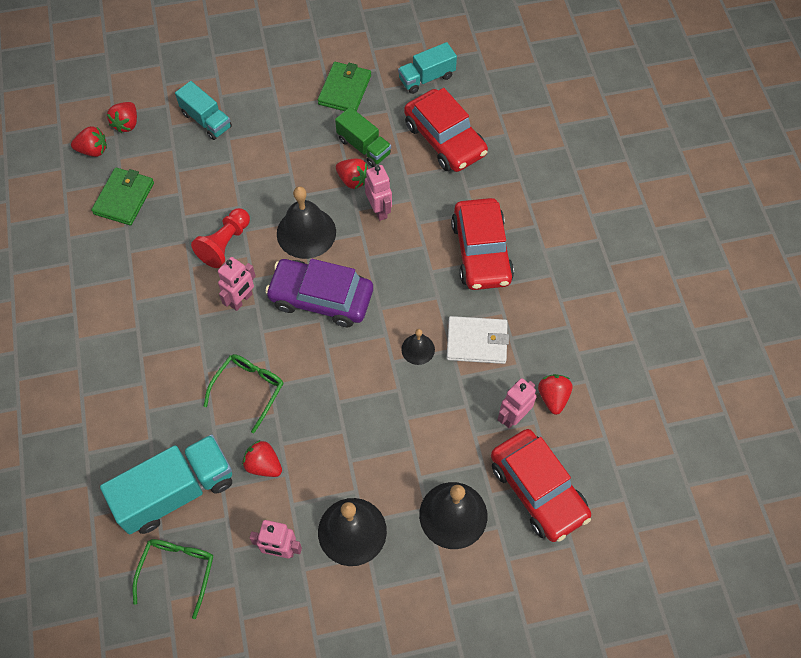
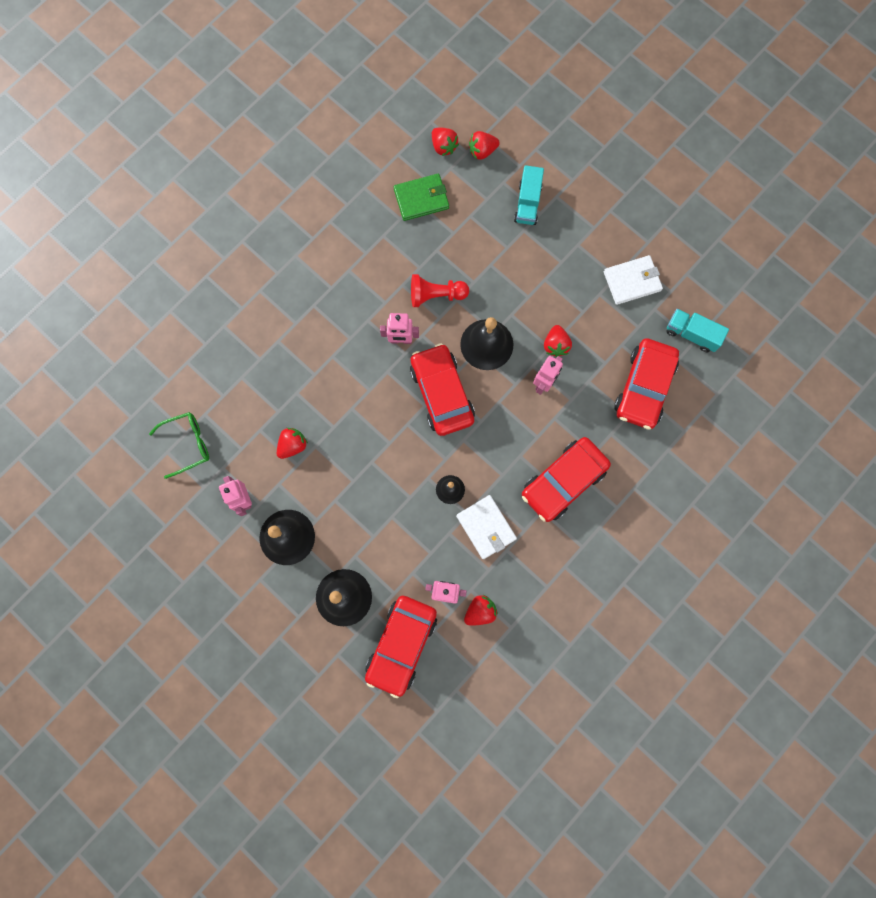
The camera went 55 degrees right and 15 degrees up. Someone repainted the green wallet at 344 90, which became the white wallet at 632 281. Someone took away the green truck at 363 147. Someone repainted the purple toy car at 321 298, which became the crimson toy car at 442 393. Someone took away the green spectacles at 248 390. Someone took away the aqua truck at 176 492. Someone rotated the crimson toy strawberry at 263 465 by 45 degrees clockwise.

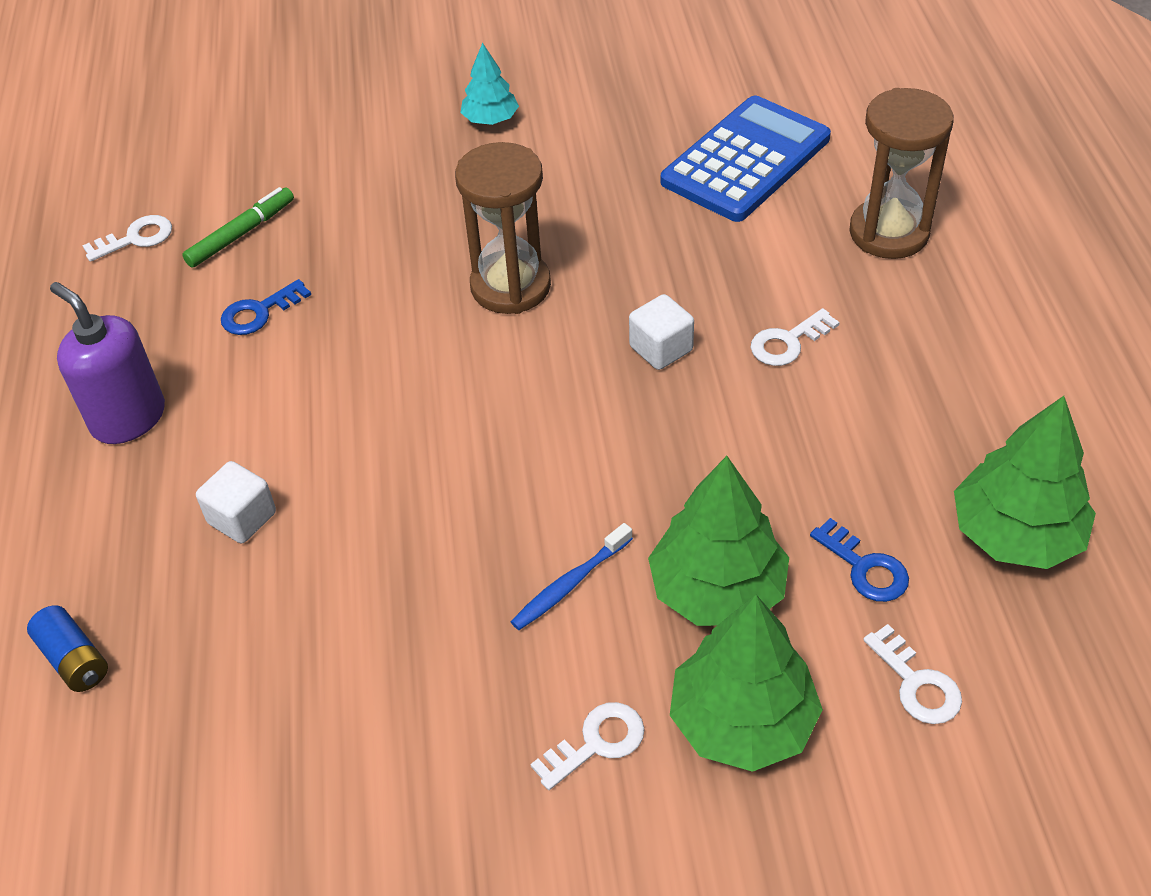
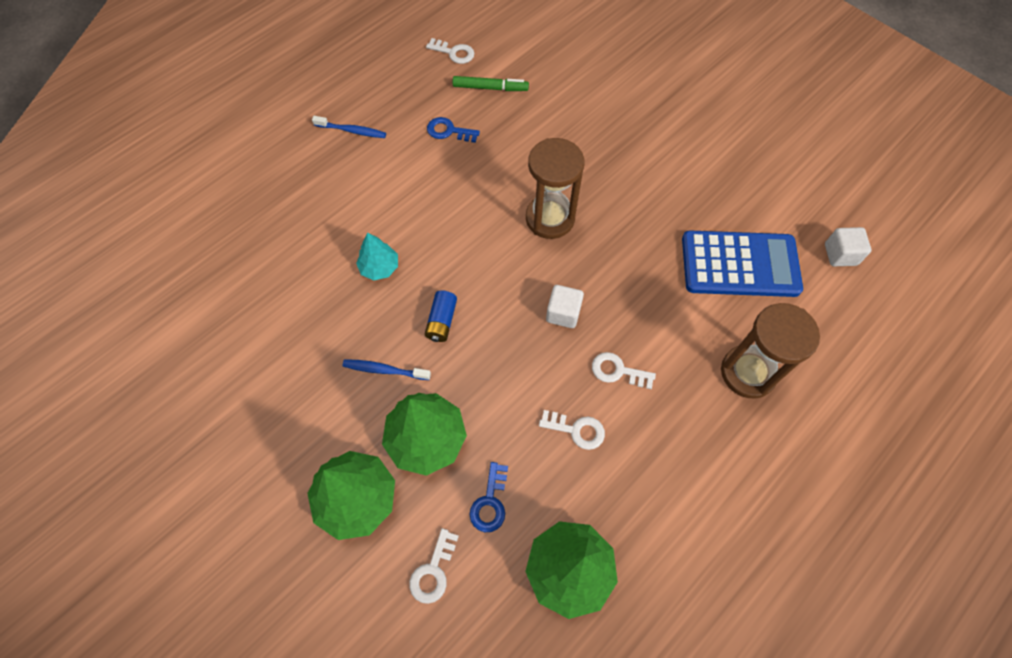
The camera went 50 degrees right and 15 degrees up. Someone carried the aqua tree from 490 119 to 379 267. Someone swapped the purple soap pump at 128 418 for the blue toothbrush at 351 131. Someone carried the white solid cube from 242 518 to 840 254. Someone carried the blue AA battery from 74 659 to 442 321. Someone carried the white key from 596 742 to 576 430.

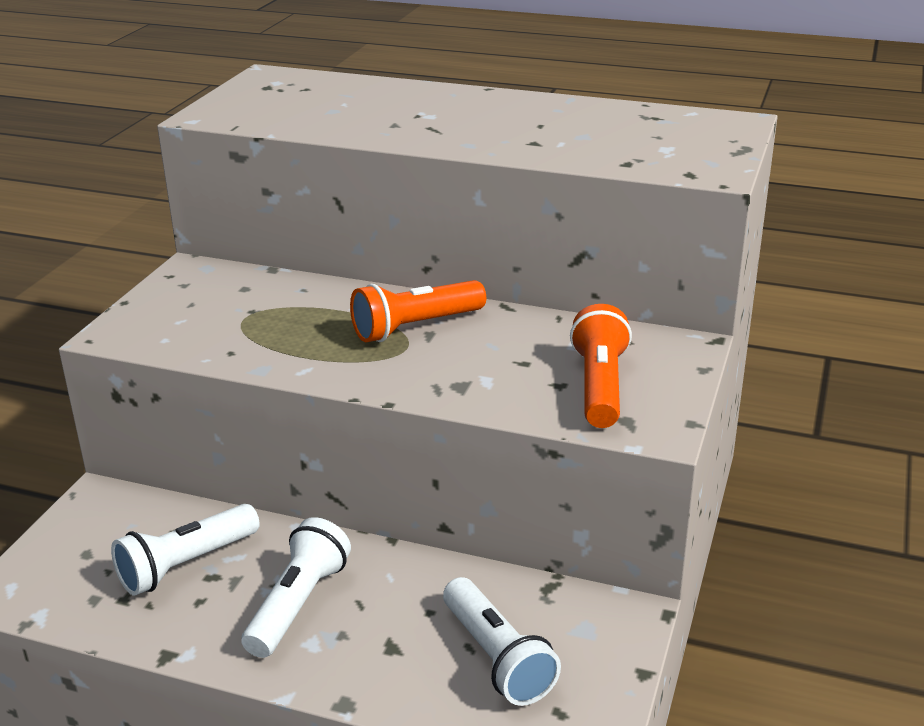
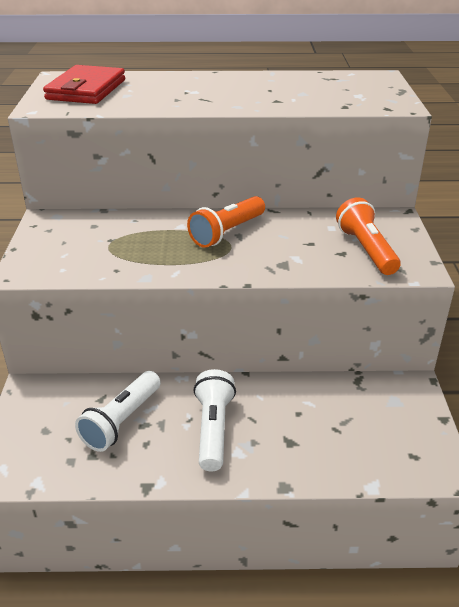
The camera went 20 degrees left and 5 degrees up. Someone took away the white torch at 497 658. Someone put down the crimson wallet at 86 90.

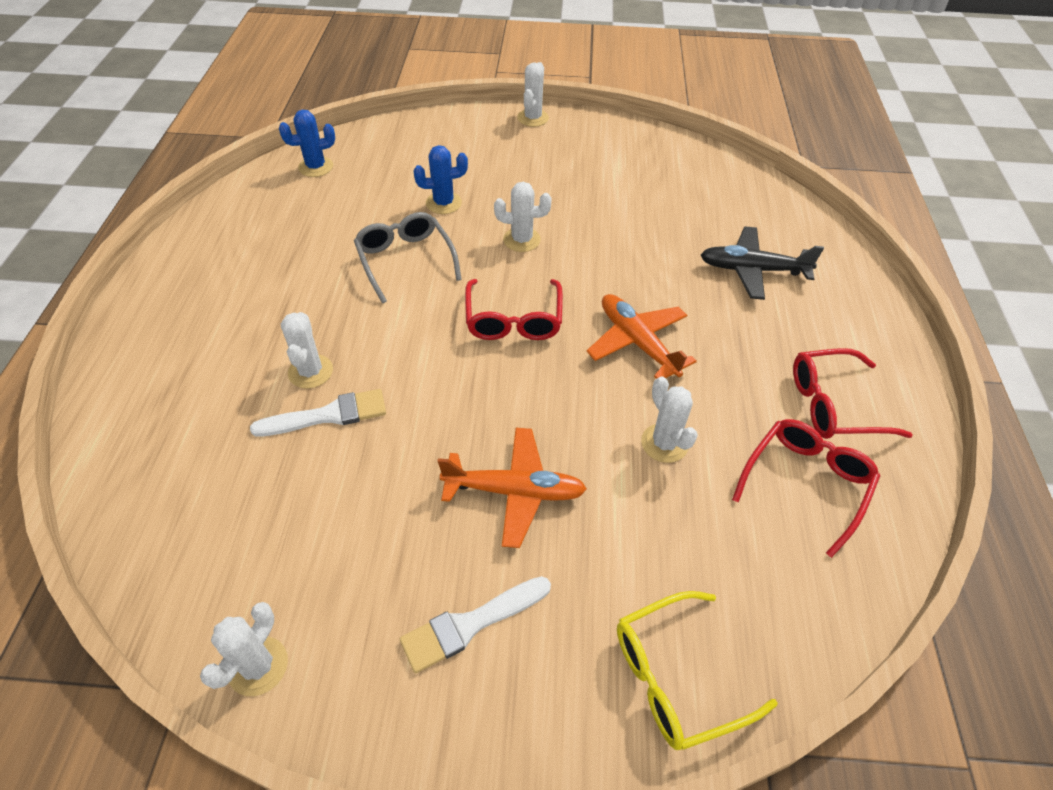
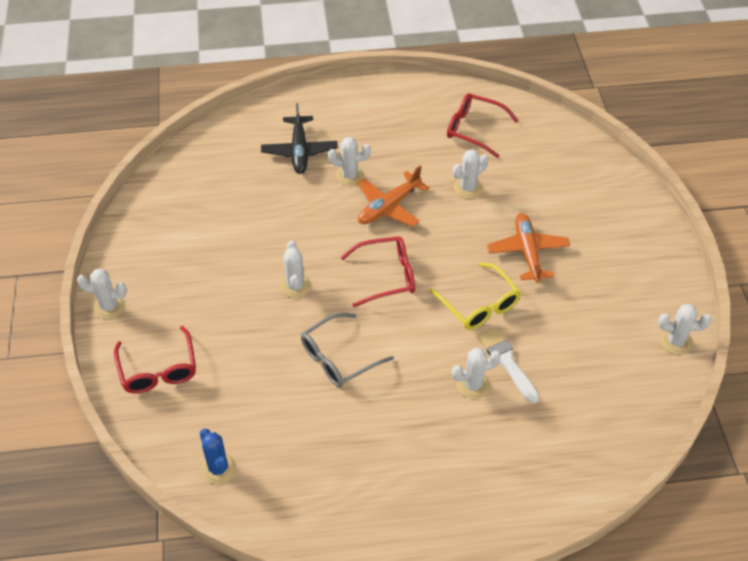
The camera went 100 degrees left and 0 degrees up. Someone took away the blue prickly plant at 443 203. Someone carried the crimson spectacles from 834 405 to 158 369. Someone took away the white paint brush at 470 625. Someone carried the golden spectacles from 677 676 to 479 304. Someone put down the white prickly plant at 349 176.

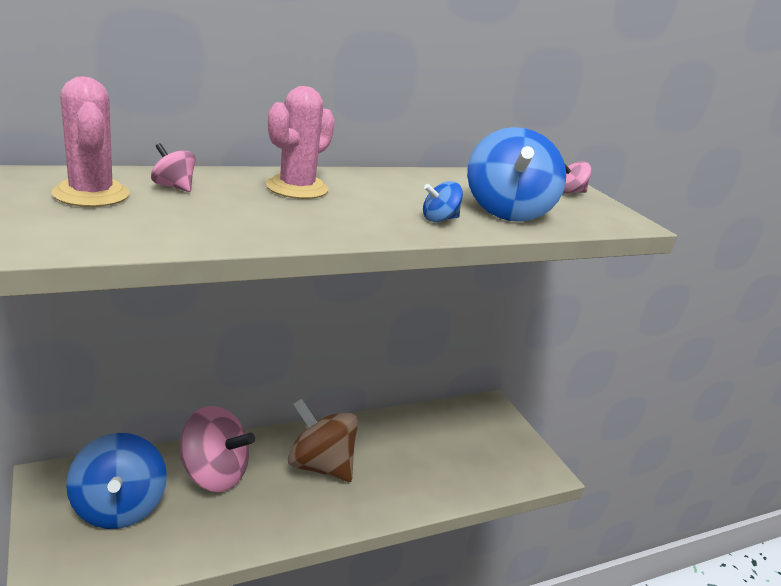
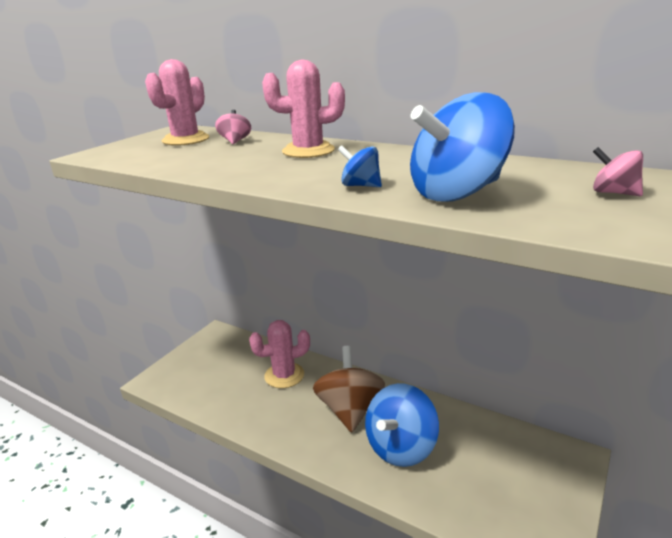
The camera went 60 degrees right and 0 degrees up. Someone swapped the rose-pink whirligig at 214 474 for the rose-pink prickly plant at 284 375. Someone carried the blue whirligig from 119 507 to 401 447.

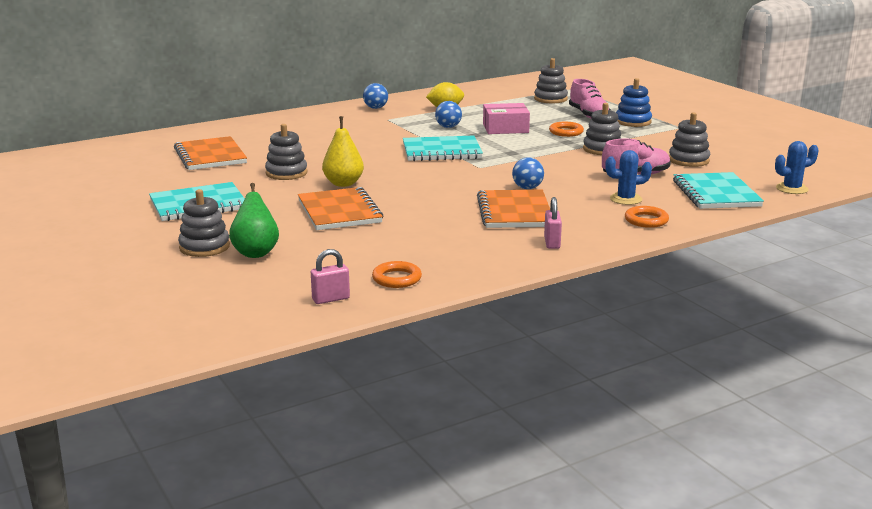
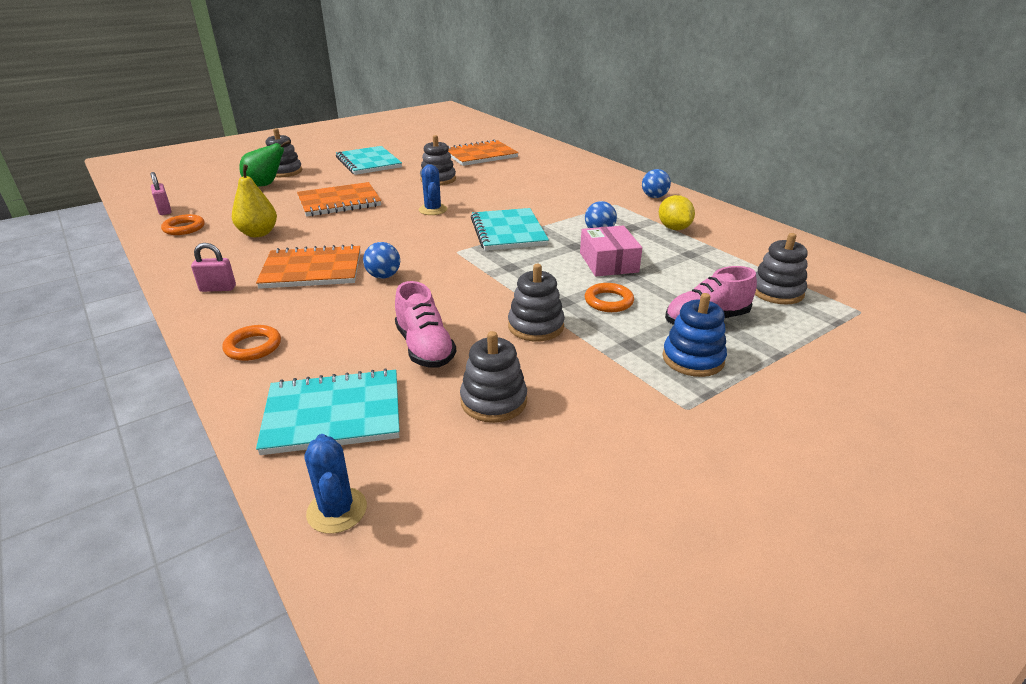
The camera went 85 degrees right and 10 degrees up. Someone carried the golden pear fruit from 343 183 to 258 233. Someone carried the blue prickly plant from 626 199 to 433 210.

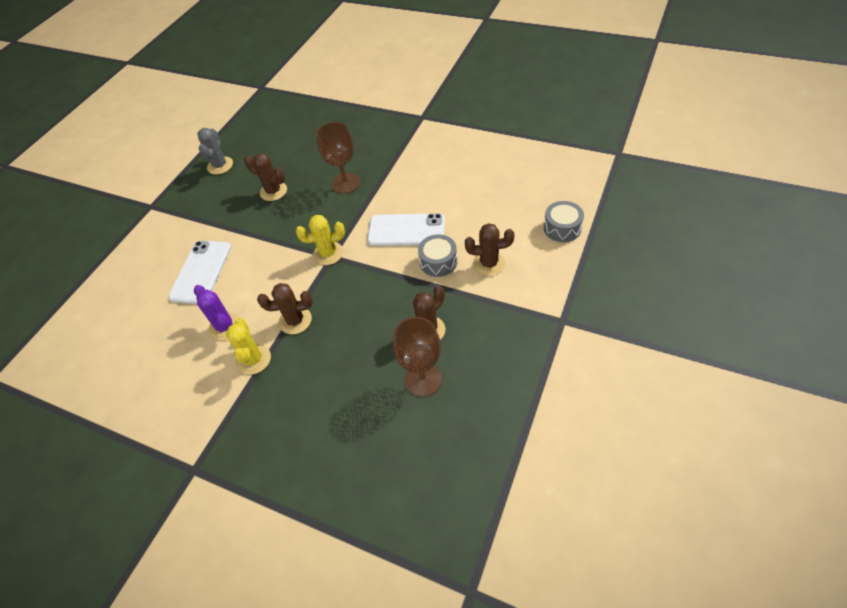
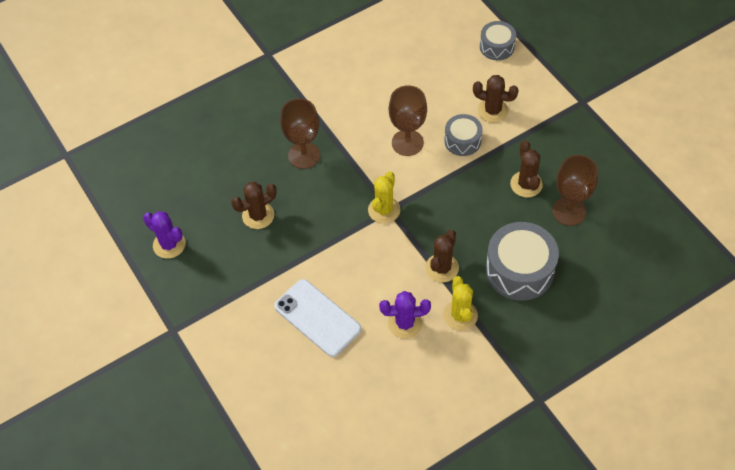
The camera went 60 degrees left and 5 degrees up. Someone repainted the gray prickly plant at 220 165, which became the purple prickly plant at 169 244. Someone swapped the white phone at 406 230 for the brown wine glass at 407 142. Someone rotated the brown prickly plant at 489 263 by 75 degrees clockwise. Someone rotated the golden prickly plant at 254 359 by 60 degrees clockwise. Someone put down the gray toy drum at 519 270.

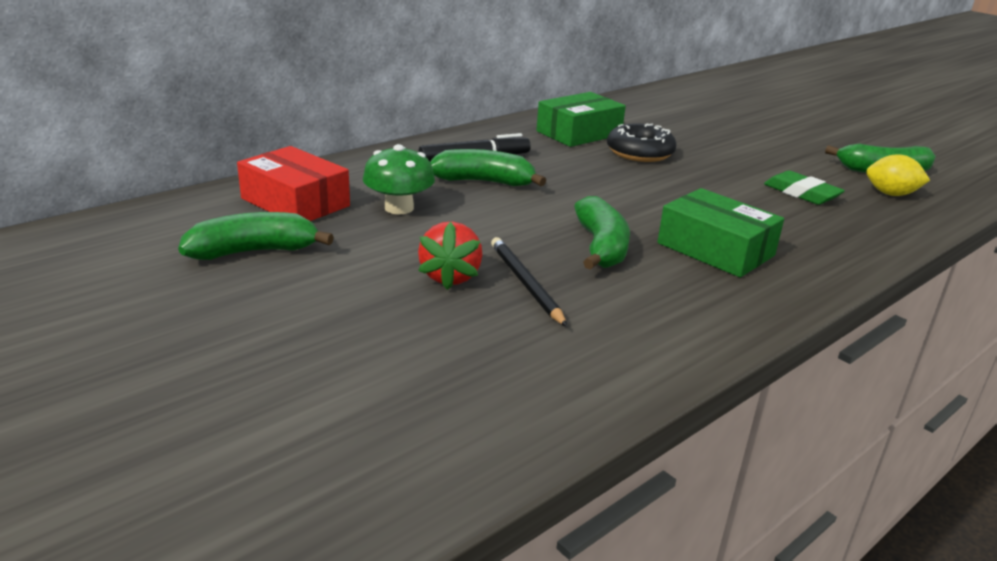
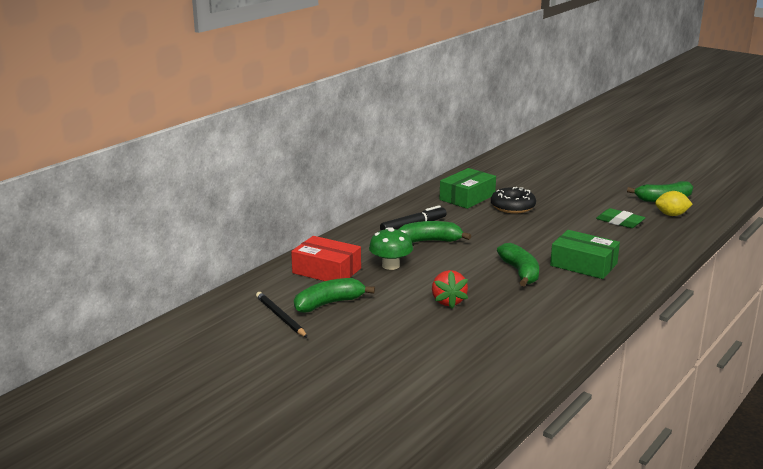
The camera went 10 degrees left and 5 degrees down. Someone carried the black pencil from 525 283 to 280 317.

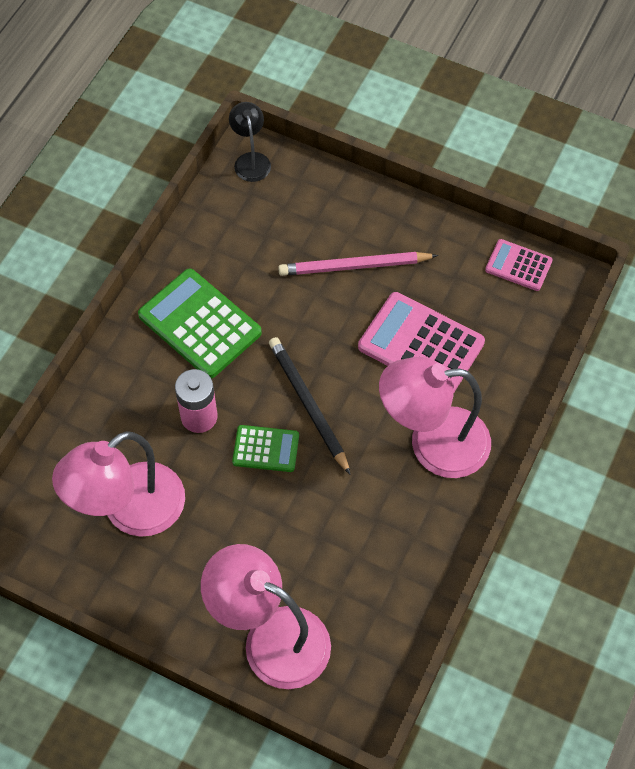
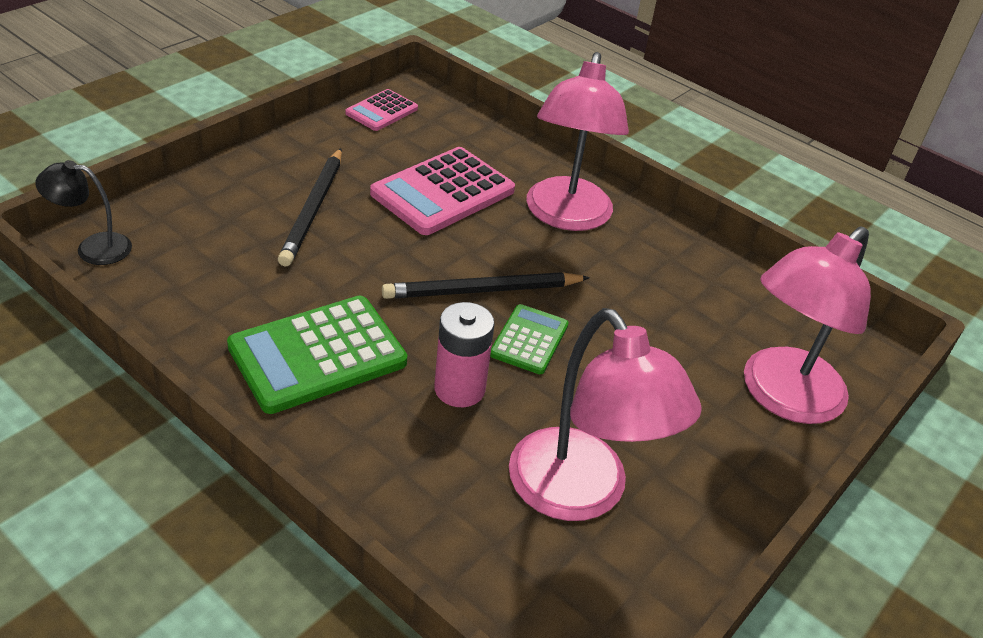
The camera went 80 degrees left and 20 degrees down. Someone repainted the rose-pink pencil at 354 266, which became the black pencil at 314 209.

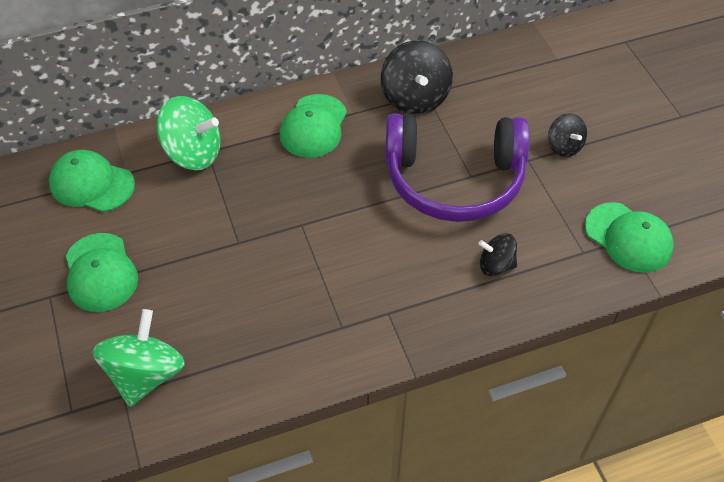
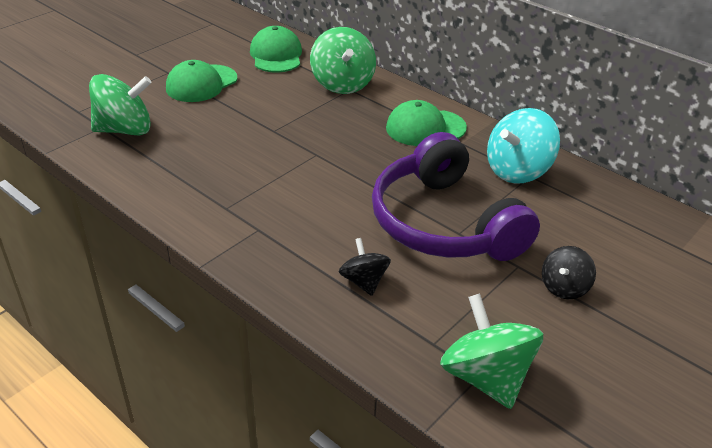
The camera went 60 degrees right and 15 degrees down. Someone repainted the black whirligig at 415 98, which became the aqua whirligig at 517 171. Someone swapped the green baseball cap at 628 237 for the green whirligig at 486 377.

